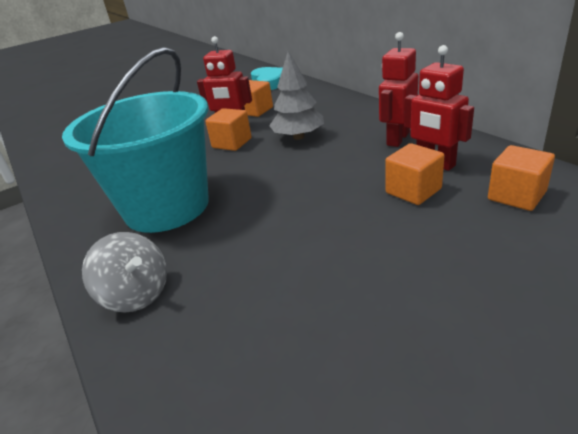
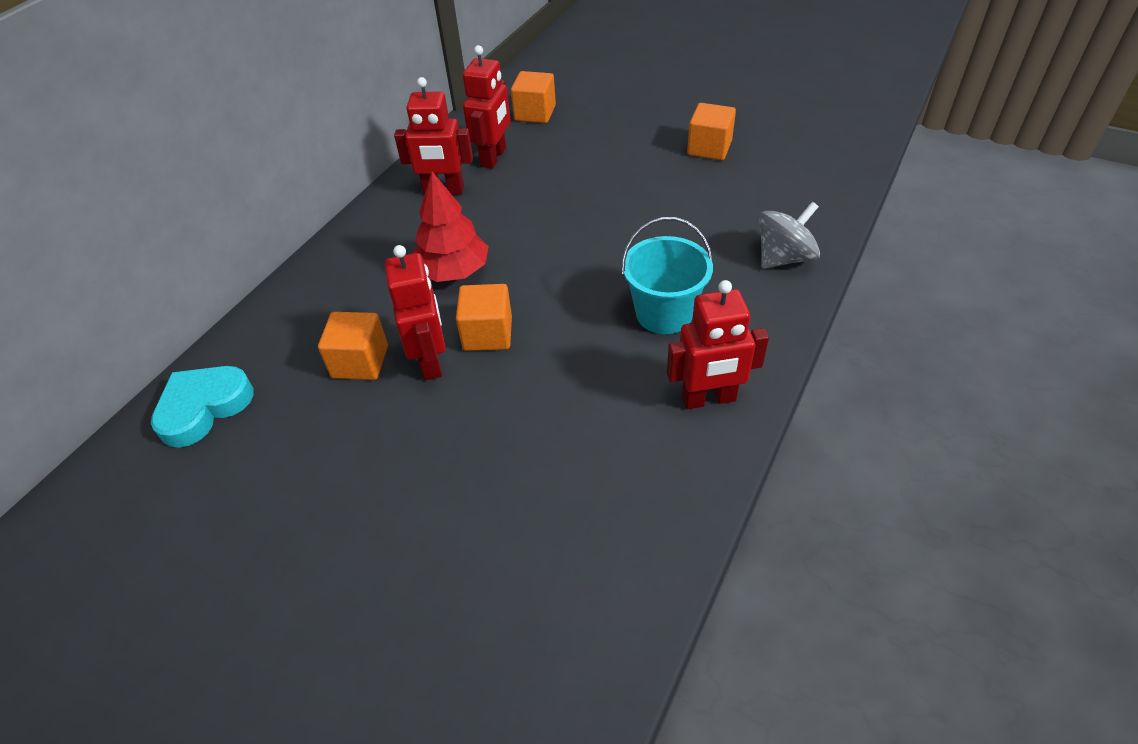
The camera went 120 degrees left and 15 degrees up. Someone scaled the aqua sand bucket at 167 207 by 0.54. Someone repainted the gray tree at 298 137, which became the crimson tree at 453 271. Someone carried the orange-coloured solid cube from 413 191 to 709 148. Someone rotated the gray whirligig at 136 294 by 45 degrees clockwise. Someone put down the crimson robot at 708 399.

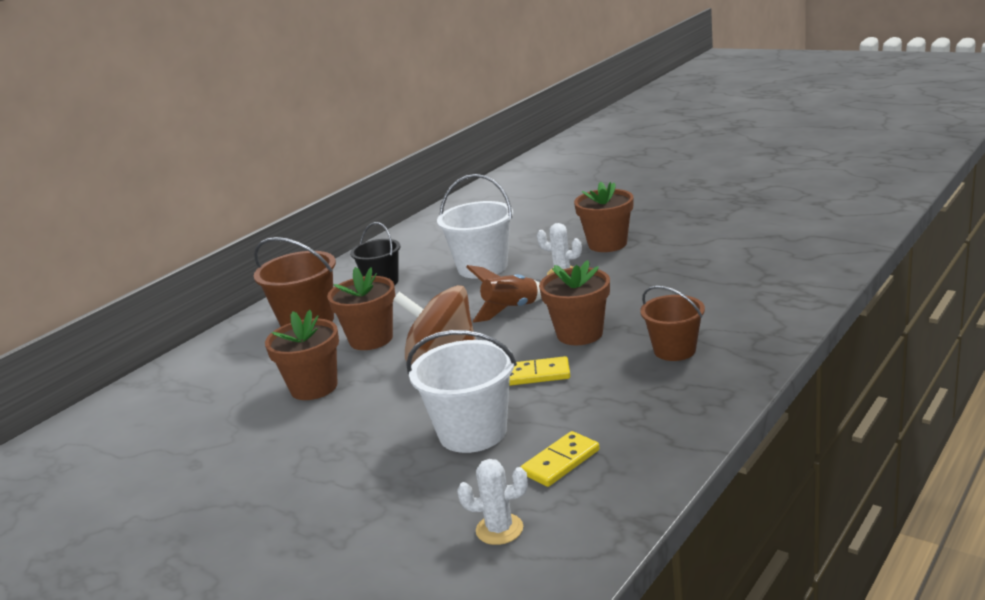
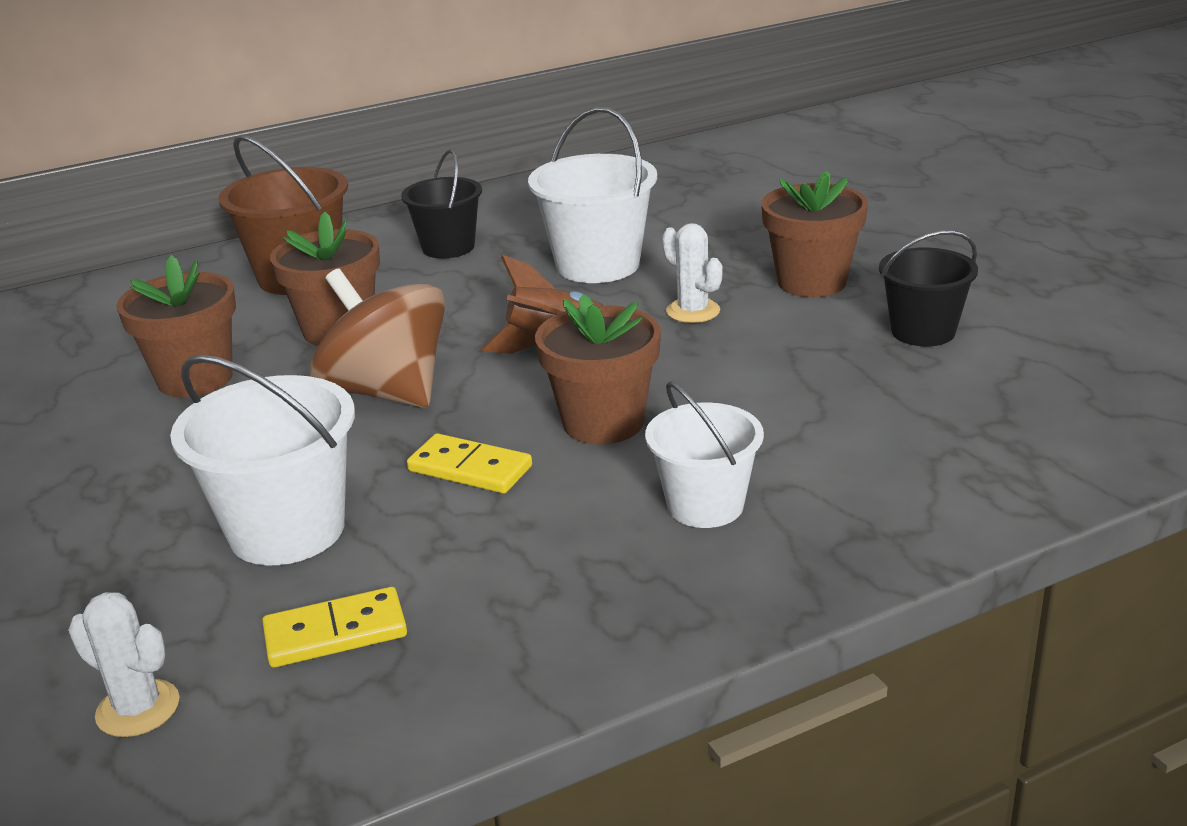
The camera went 25 degrees right and 5 degrees up. Someone repainted the brown sand bucket at 674 350, which became the white sand bucket at 705 505. Someone put down the black sand bucket at 923 331.

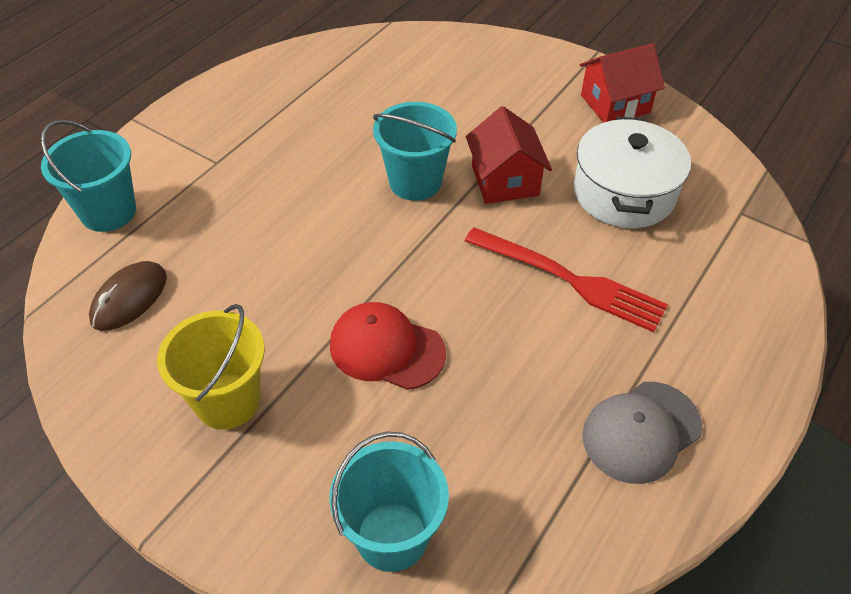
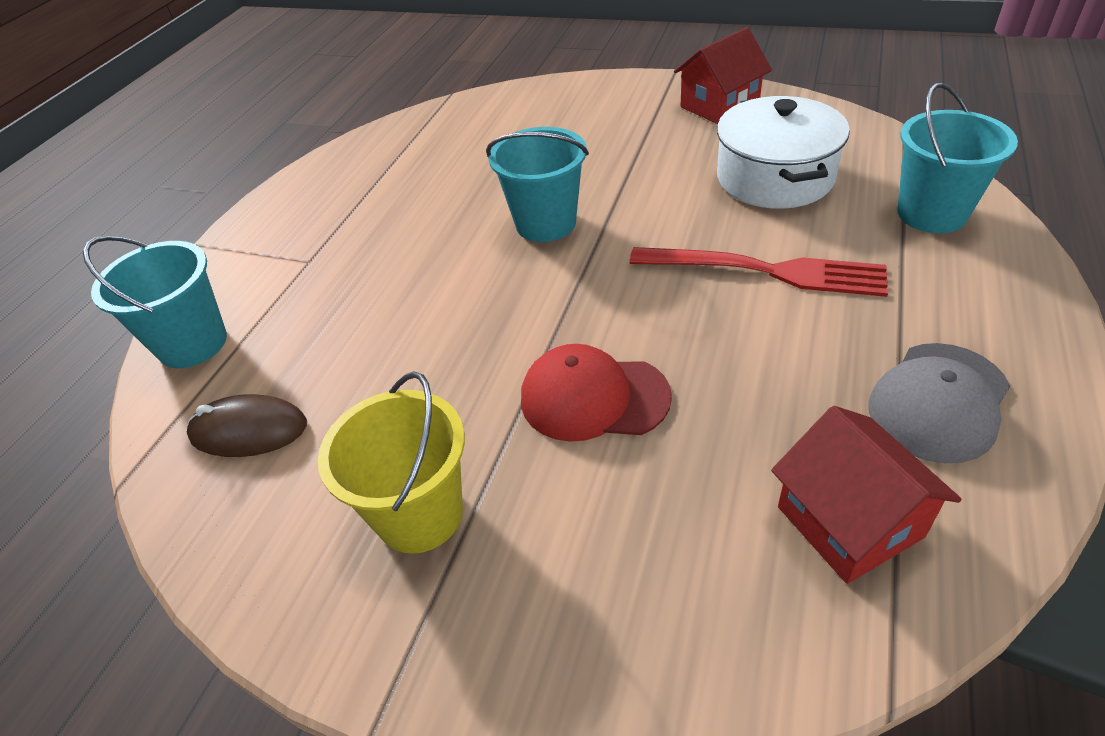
The camera went 10 degrees left and 5 degrees down. Someone carried the crimson toy house from 505 181 to 849 522. Someone rotated the brown computer mouse at 129 298 by 75 degrees clockwise. Someone carried the aqua sand bucket from 392 536 to 931 213.

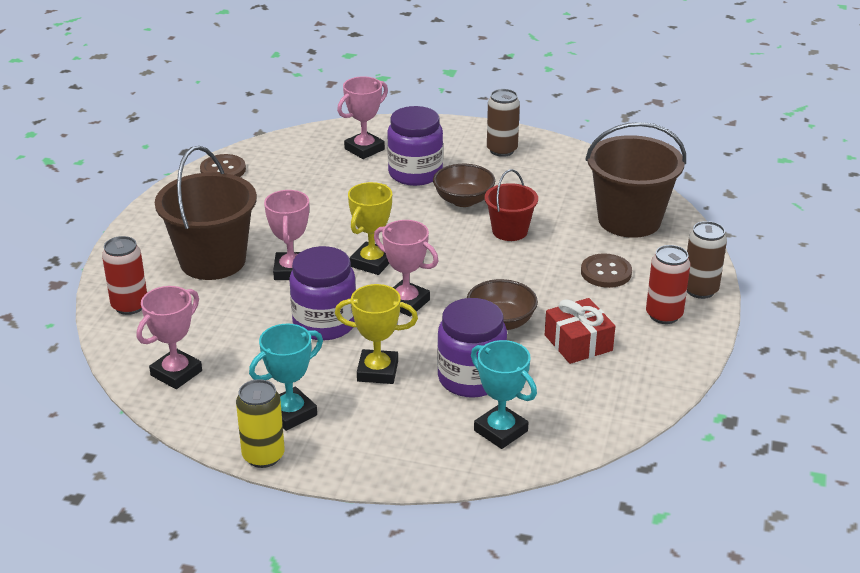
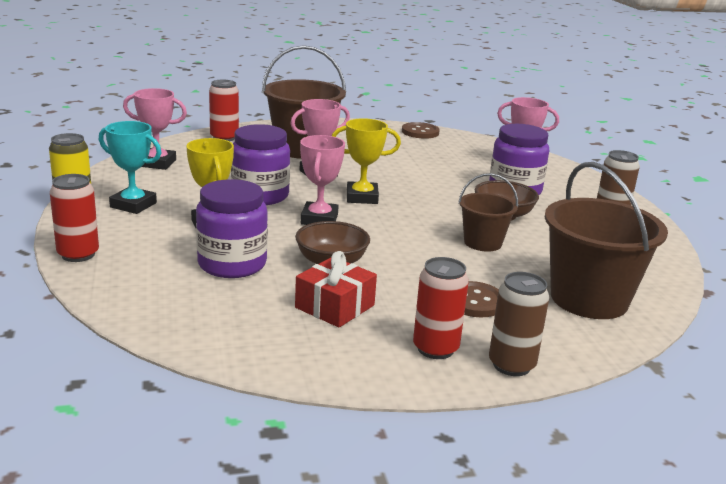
The camera went 60 degrees right and 10 degrees down. Someone repainted the crimson sand bucket at 510 231, which became the brown sand bucket at 482 243. Someone took away the aqua prize cup at 500 431. Someone put down the crimson tin at 78 254.

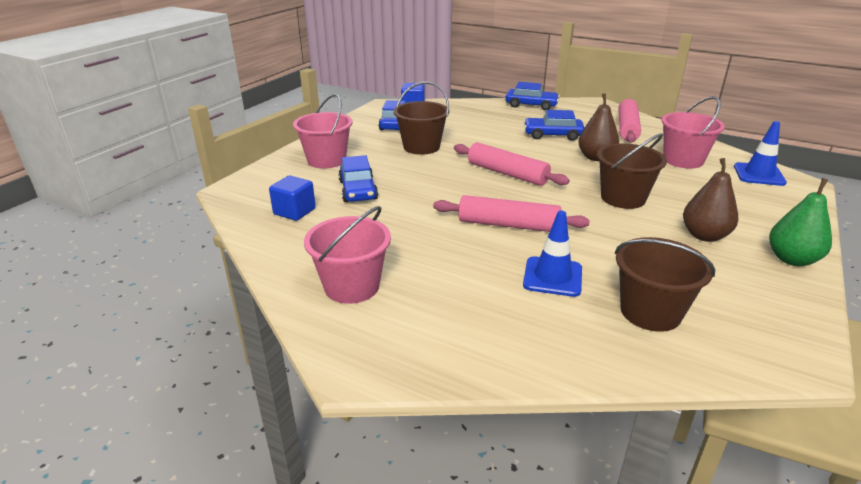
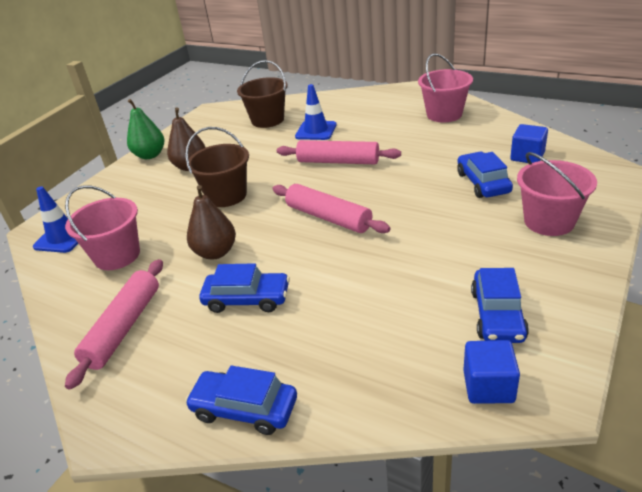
The camera went 175 degrees left and 5 degrees up. Someone took away the brown sand bucket at 421 147.

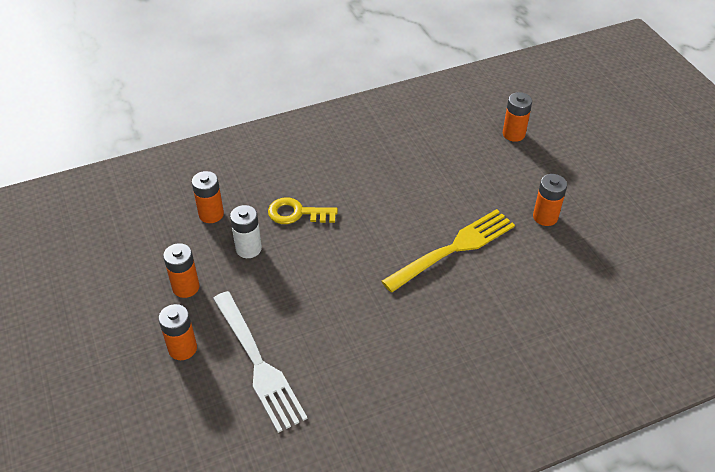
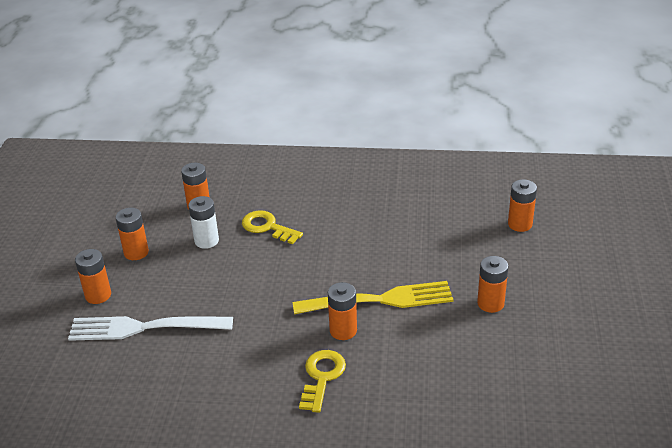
The camera went 30 degrees right and 10 degrees down. Someone rotated the white fork at 258 363 by 90 degrees clockwise. Someone put down the orange-coloured AA battery at 343 330. Someone put down the golden key at 322 377.

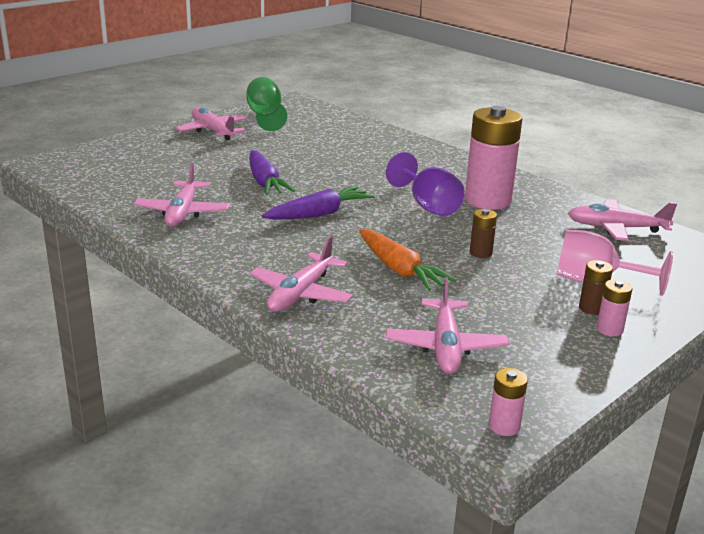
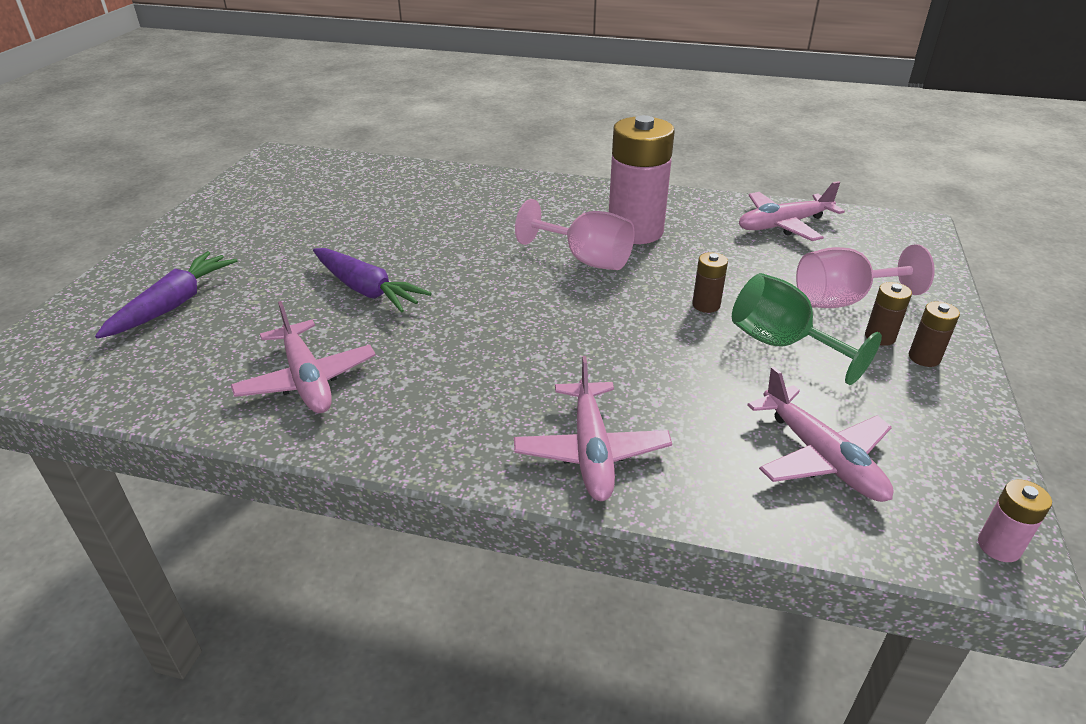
The camera went 30 degrees left and 10 degrees up. Someone carried the green wine glass from 265 116 to 782 344. Someone took away the rose-pink aeroplane at 213 131. Someone repainted the purple wine glass at 428 206, which became the rose-pink wine glass at 586 259. Someone carried the purple carrot from 319 214 to 173 305. Someone took away the orange-coloured carrot at 399 269. Someone repainted the rose-pink AA battery at 609 329, which became the brown AA battery at 924 358.

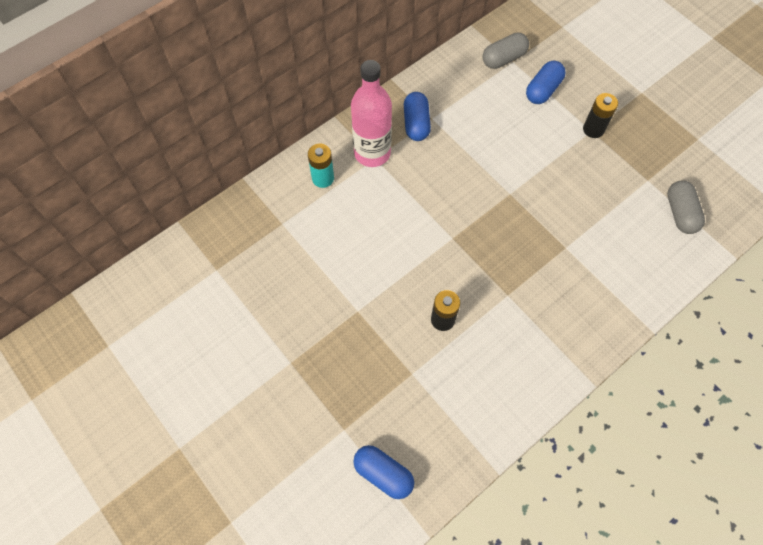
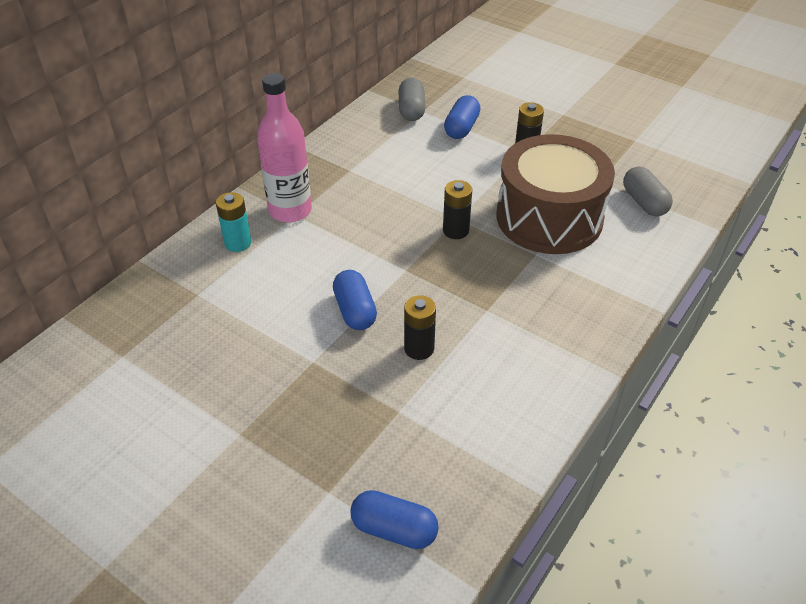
The camera went 15 degrees left and 20 degrees down. Someone rotated the gray pill shape at 503 58 by 45 degrees counterclockwise. Someone carried the blue pill shape from 416 123 to 355 311. Someone put down the brown toy drum at 549 217. Someone put down the black AA battery at 455 231.

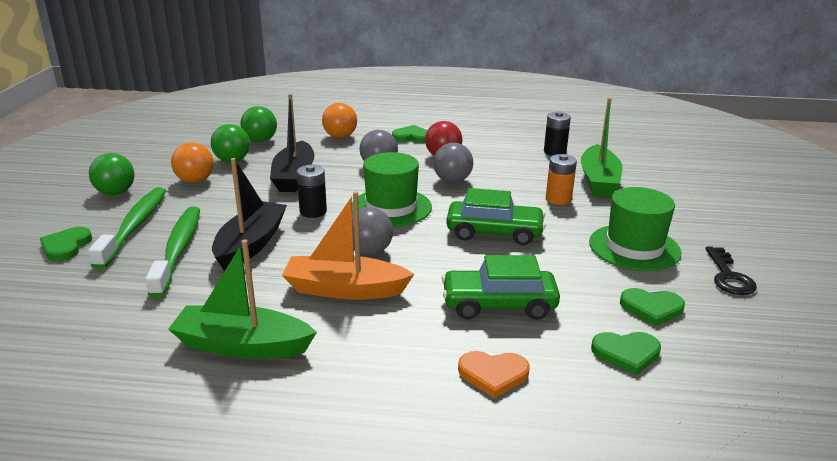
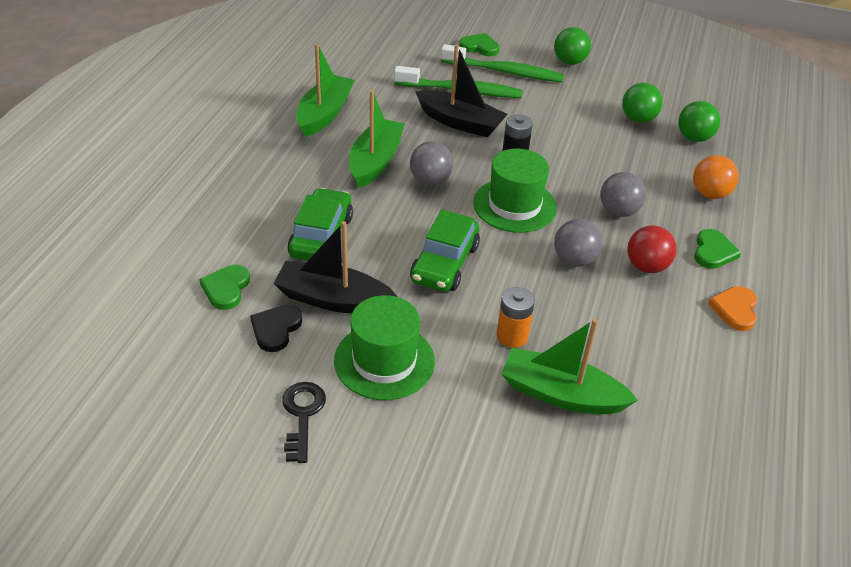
The camera went 100 degrees right and 15 degrees up. Someone carried the black boat from 294 177 to 333 299. Someone took away the black AA battery at 555 152. Someone took away the orange-coloured ball at 195 181. Someone repainted the orange-coloured boat at 345 289, which became the green boat at 375 161. Someone rotated the black key at 728 276 by 75 degrees clockwise. Someone repainted the green love heart at 651 308, which became the black love heart at 276 329. Someone carried the orange-coloured love heart from 493 374 to 735 309.

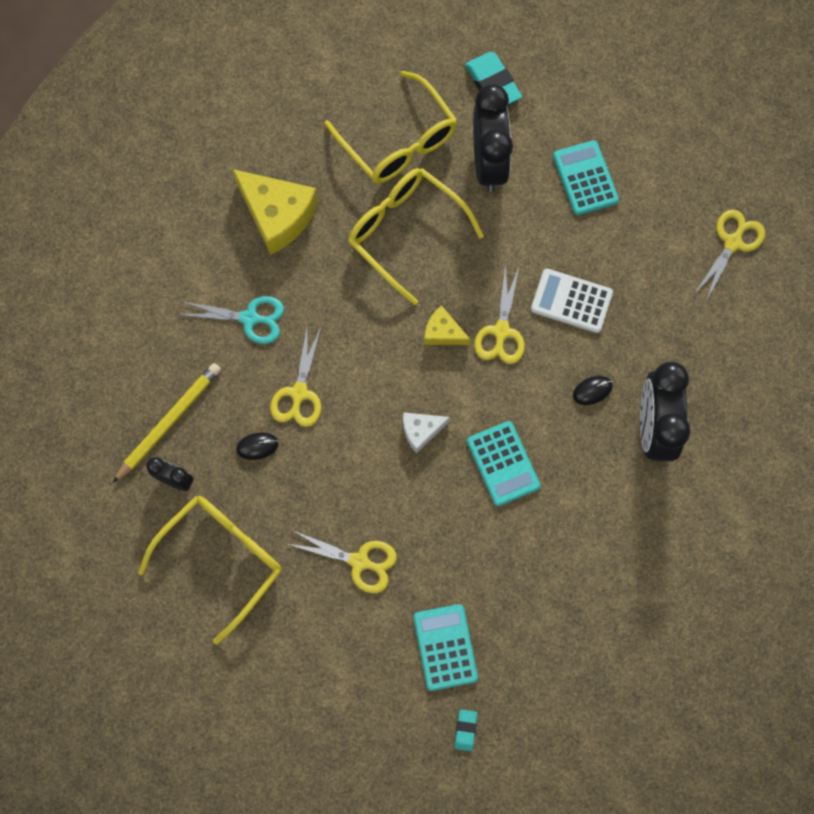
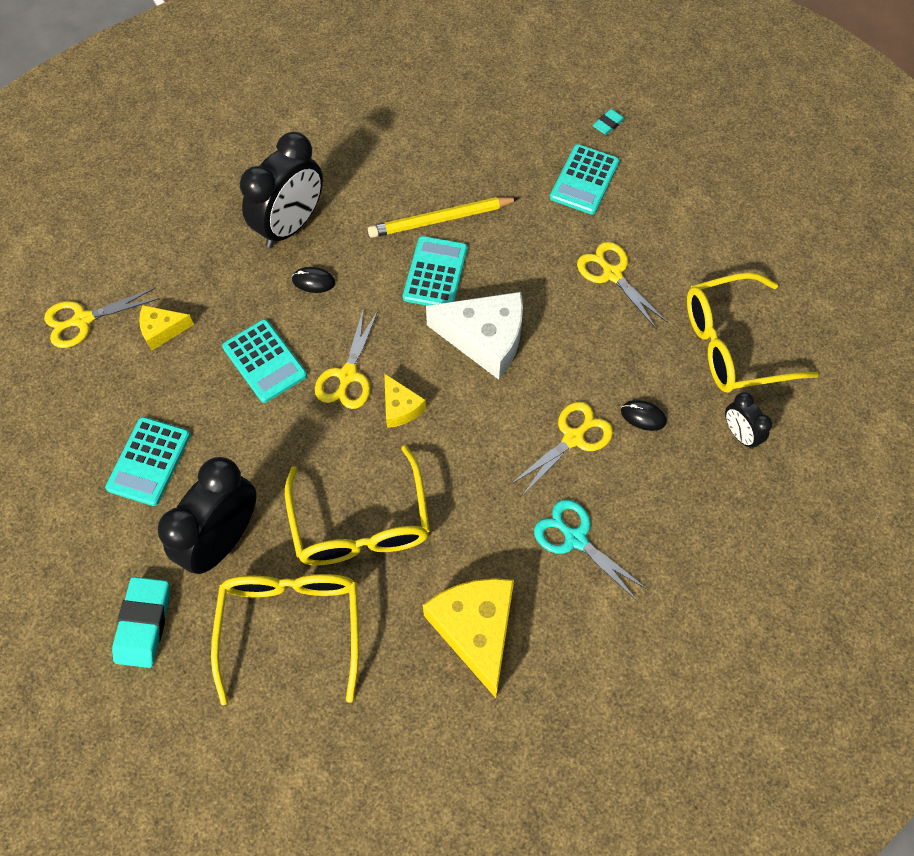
The camera went 145 degrees left and 10 degrees down. Someone rotated the golden shears at 501 331 by 150 degrees clockwise. Someone repainted the white adding machine at 571 301, which became the aqua adding machine at 264 361. Someone carried the golden pencil from 169 422 to 440 219. Someone scaled the white cheese at 421 431 by 1.92. Someone put down the golden cheese at 162 330.

